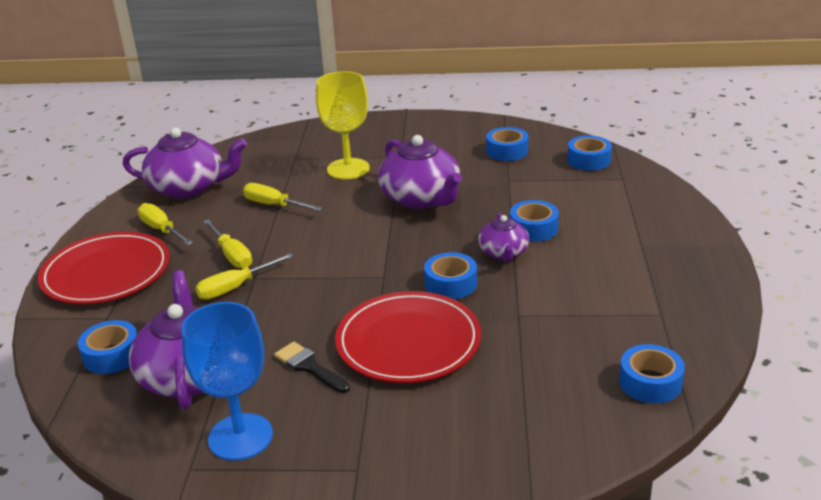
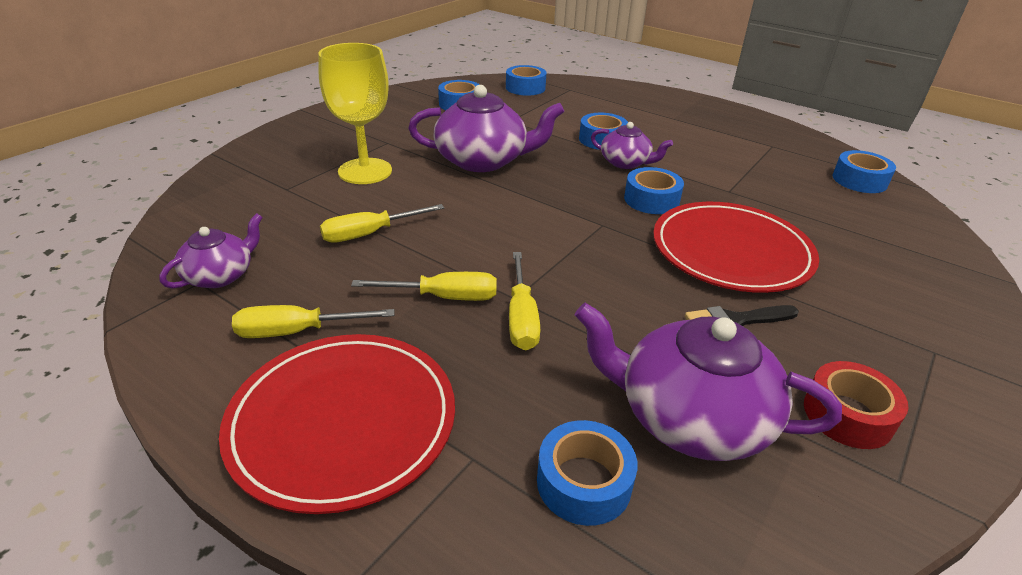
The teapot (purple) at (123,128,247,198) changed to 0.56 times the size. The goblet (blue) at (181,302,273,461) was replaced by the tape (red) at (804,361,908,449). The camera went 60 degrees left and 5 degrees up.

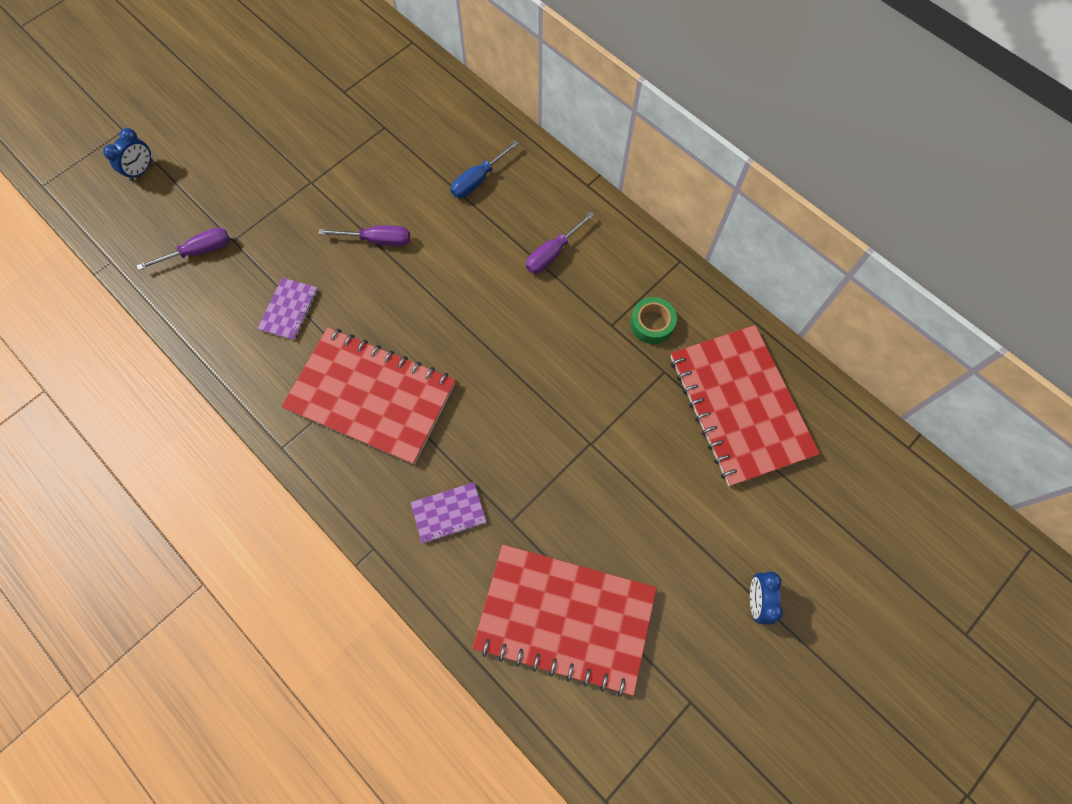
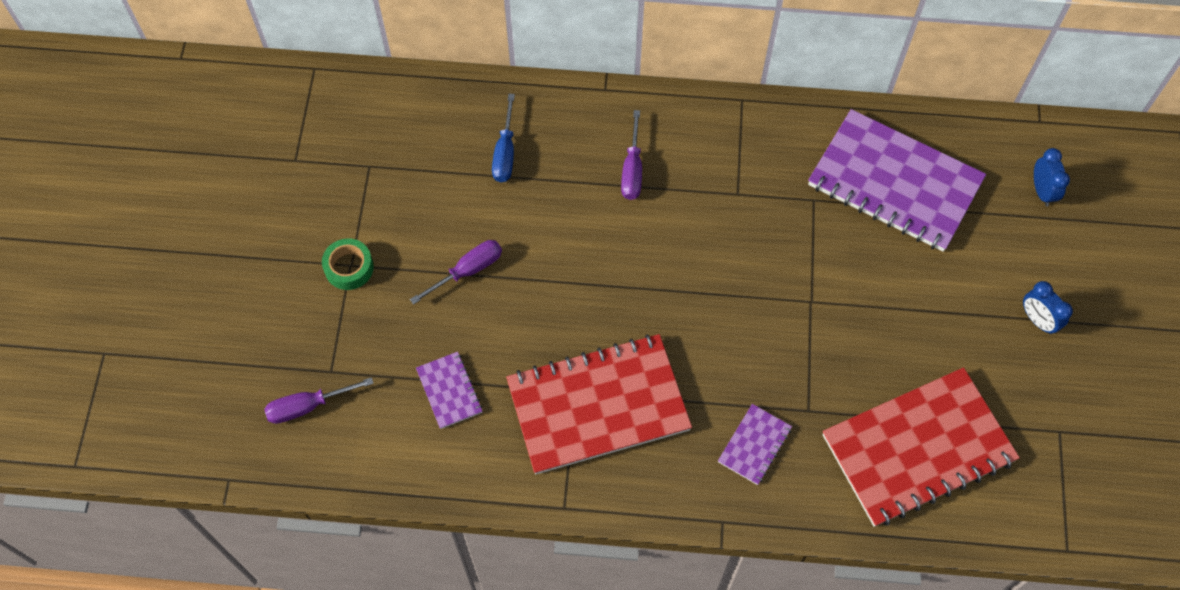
The screwdriver (purple) at (137,228,230,270) turned 135 degrees counterclockwise. The tape (green) moved from (630,297,677,344) to (322,238,374,290). The notebook (red) at (671,325,820,487) became the notebook (purple) at (808,109,986,252). The clock (blue) moved from (103,128,152,181) to (1034,148,1070,206). The camera went 40 degrees left and 5 degrees down.

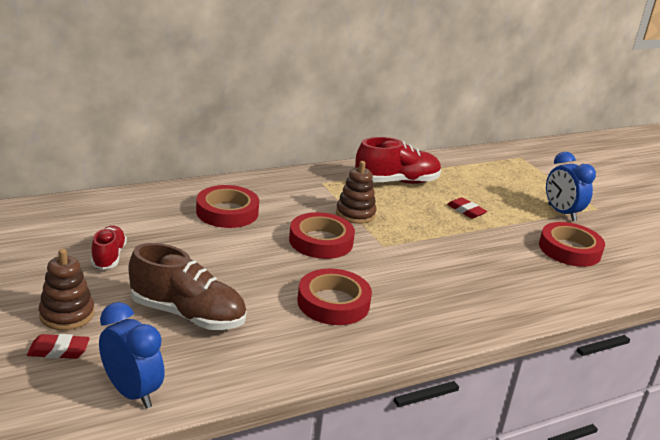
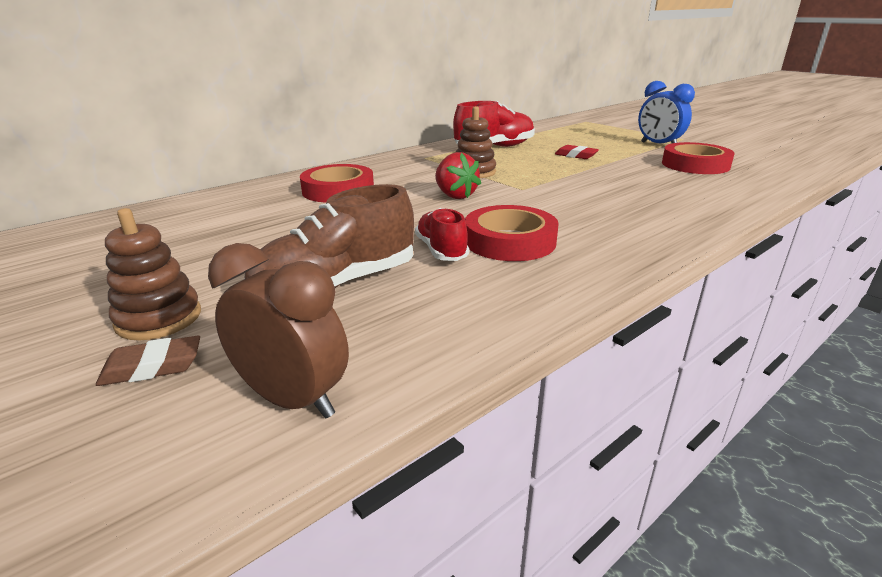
The eraser (red) at (27,334,90,359) became the eraser (brown) at (96,336,200,386). The clock (blue) at (99,302,165,409) became the clock (brown) at (208,243,349,419). The shoe (brown) at (129,243,246,330) turned 135 degrees clockwise. The shoe (red) moved from (91,226,127,270) to (415,208,469,261). The tape (red) at (289,212,355,259) was replaced by the strawberry (red) at (435,152,481,199). The camera went 10 degrees left and 0 degrees up.

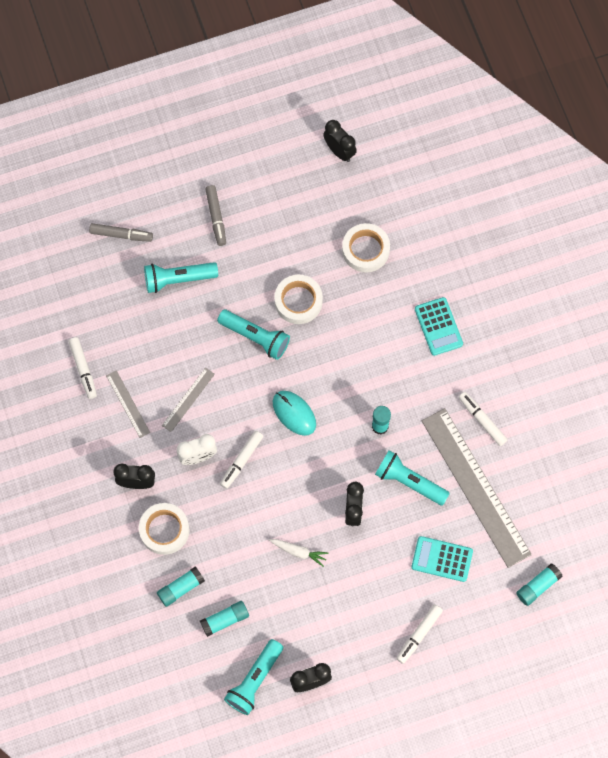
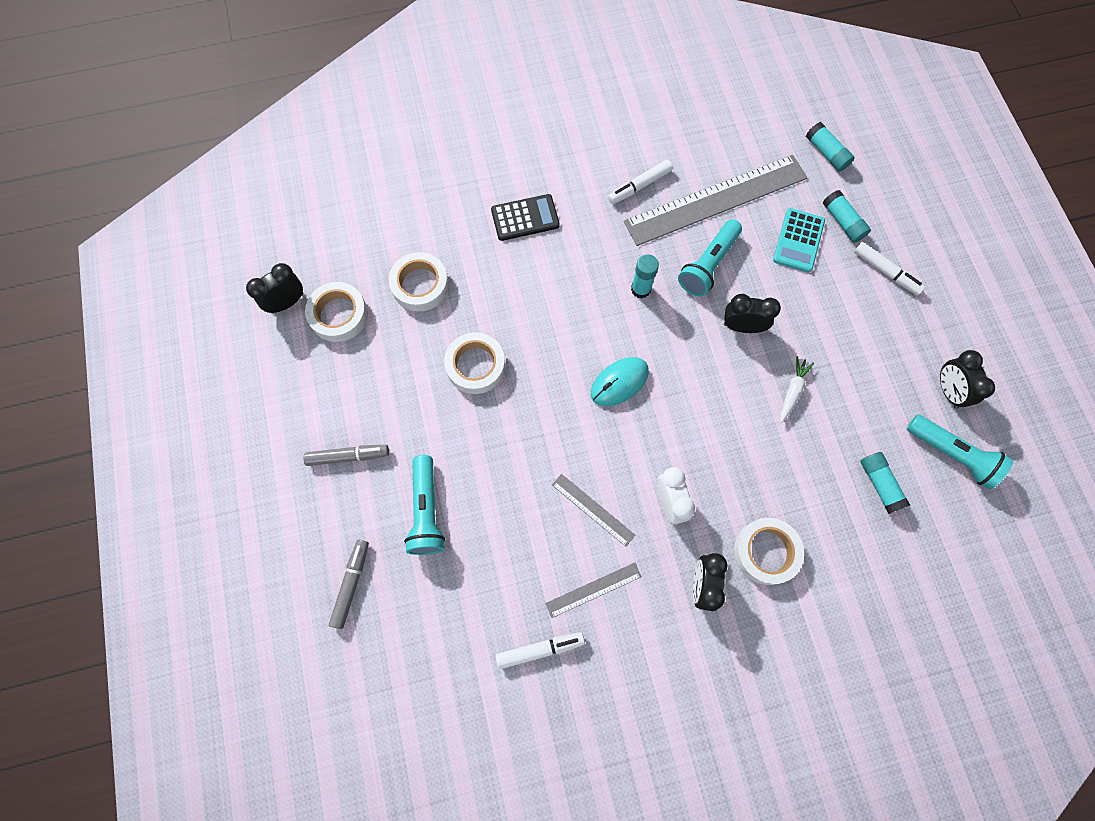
The tape (white) at (305,282,368,342) appeared. The calculator (turquoise) at (415,297,463,356) became the calculator (black) at (491,194,560,241). The glue stick (turquoise) moved from (157,567,205,607) to (823,190,871,243). The flashlight (turquoise) at (217,309,290,360) disappeared. The marker (white) at (220,431,264,489) disappeared. The camera went 85 degrees left and 0 degrees up.

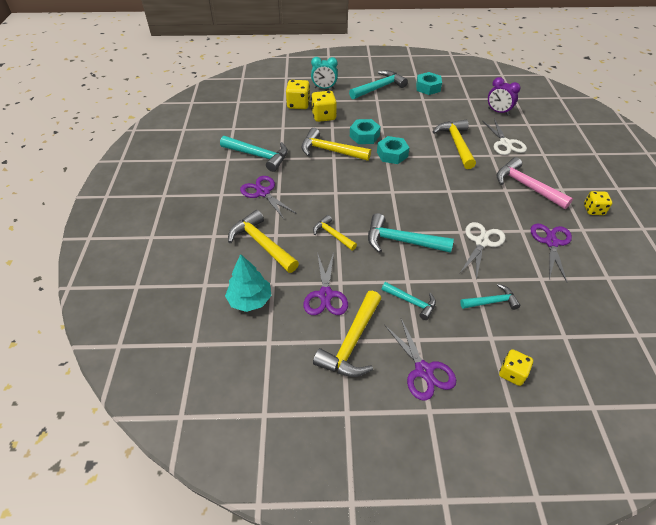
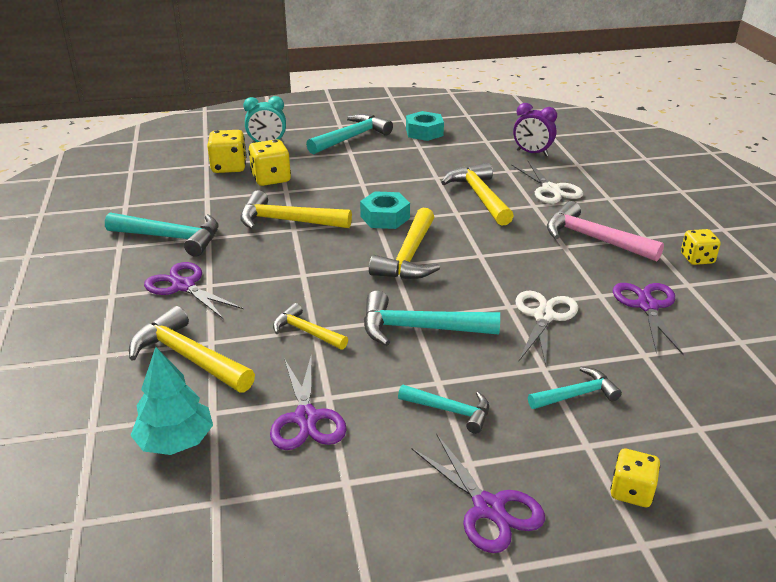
The hammer (yellow) moved from (313,291,381,377) to (369,208,440,279). The nut (turquoise) at (350,119,381,144) disappeared. The camera went 10 degrees left and 15 degrees down.

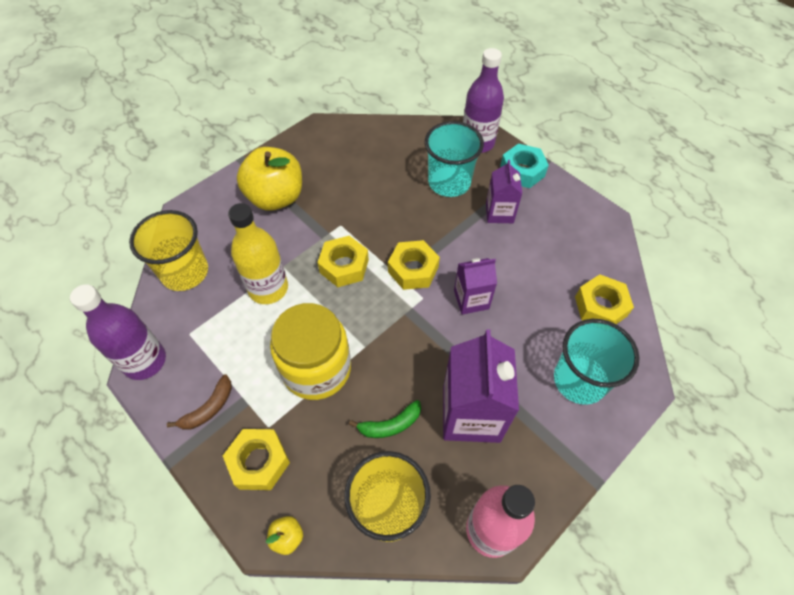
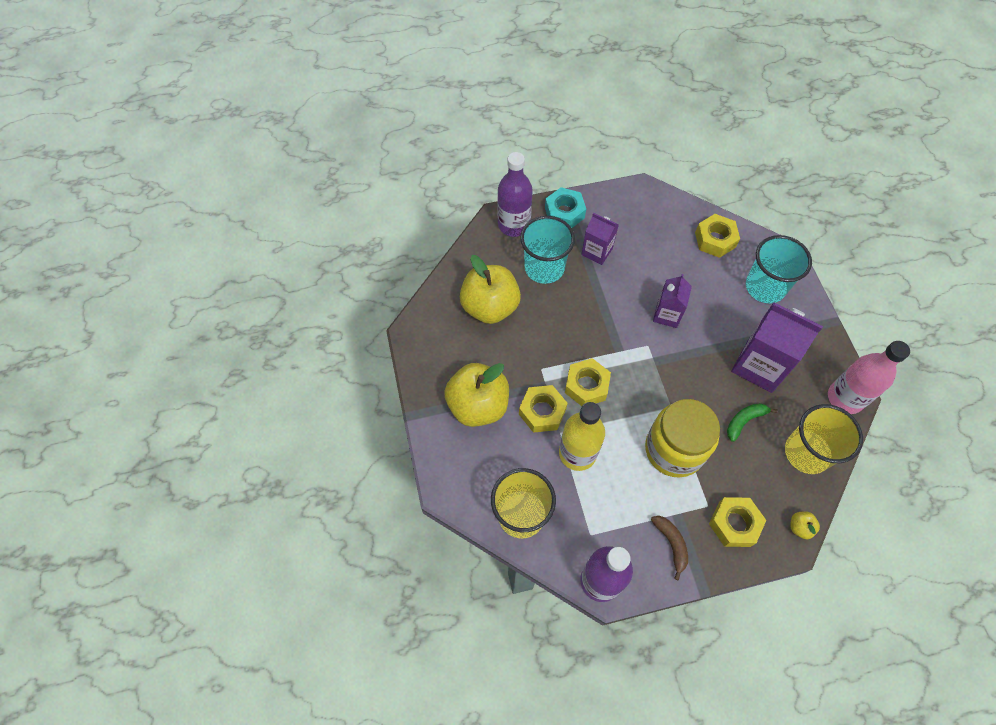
The apple (yellow) at (460,255,521,324) appeared. The nut (yellow) moved from (388,240,440,290) to (519,385,568,433). The banana (green) at (349,400,421,438) turned 135 degrees counterclockwise. The camera went 60 degrees left and 5 degrees up.

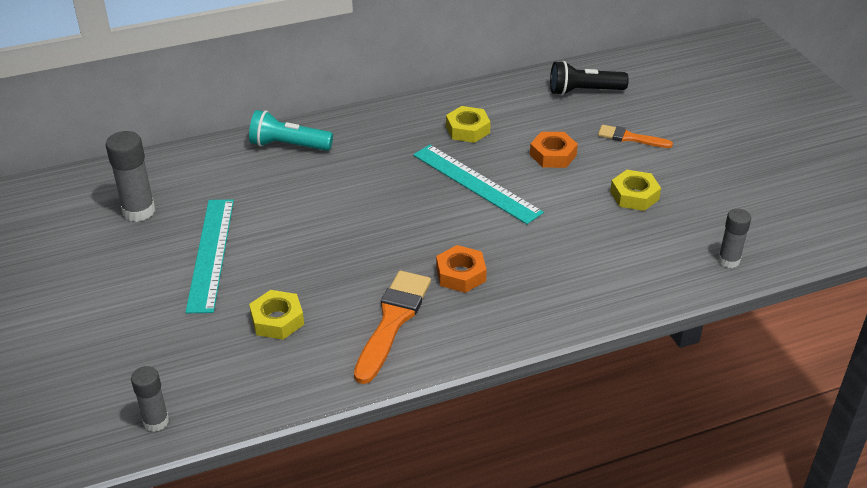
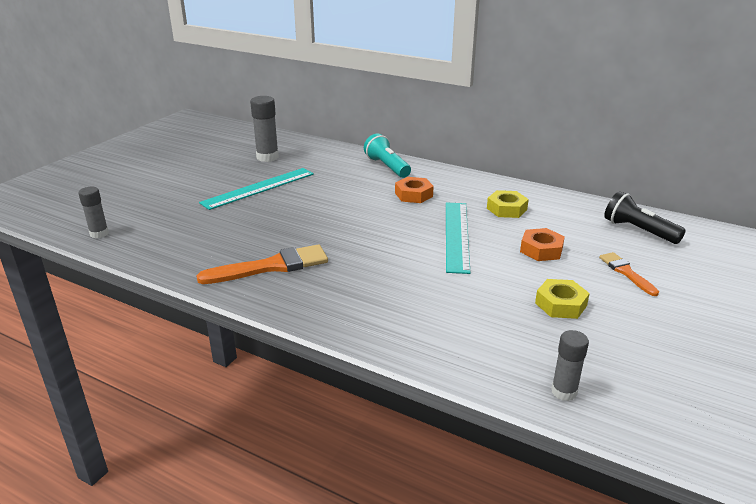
The nut (orange) moved from (436,245,487,293) to (395,177,434,203). The nut (yellow) at (249,290,304,340) disappeared. The camera went 50 degrees right and 10 degrees down.

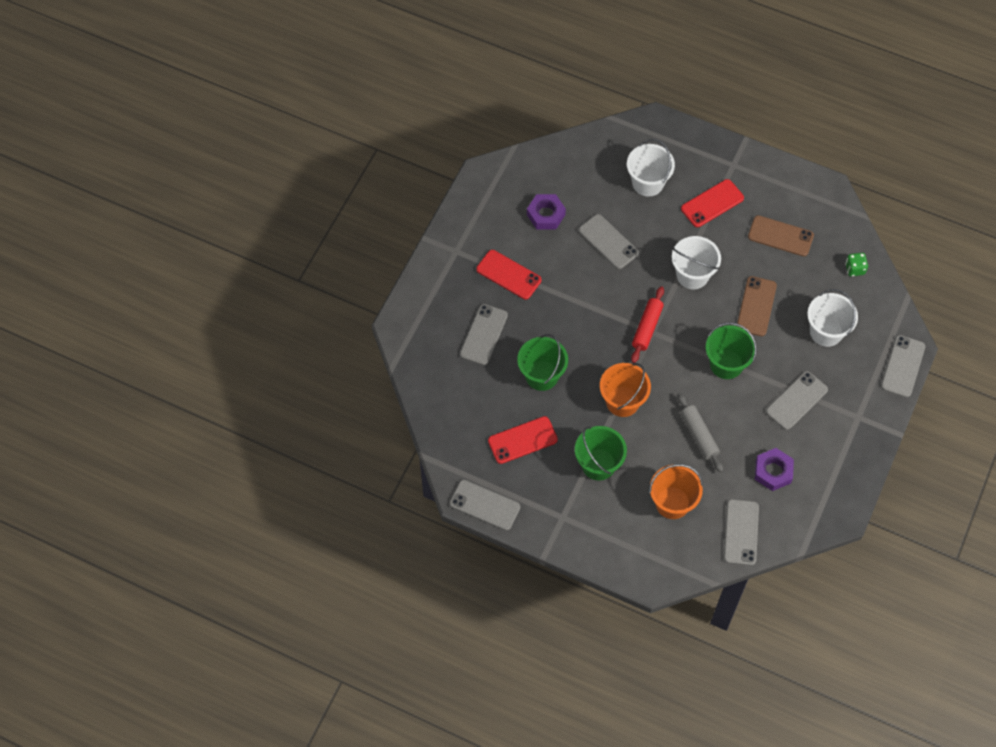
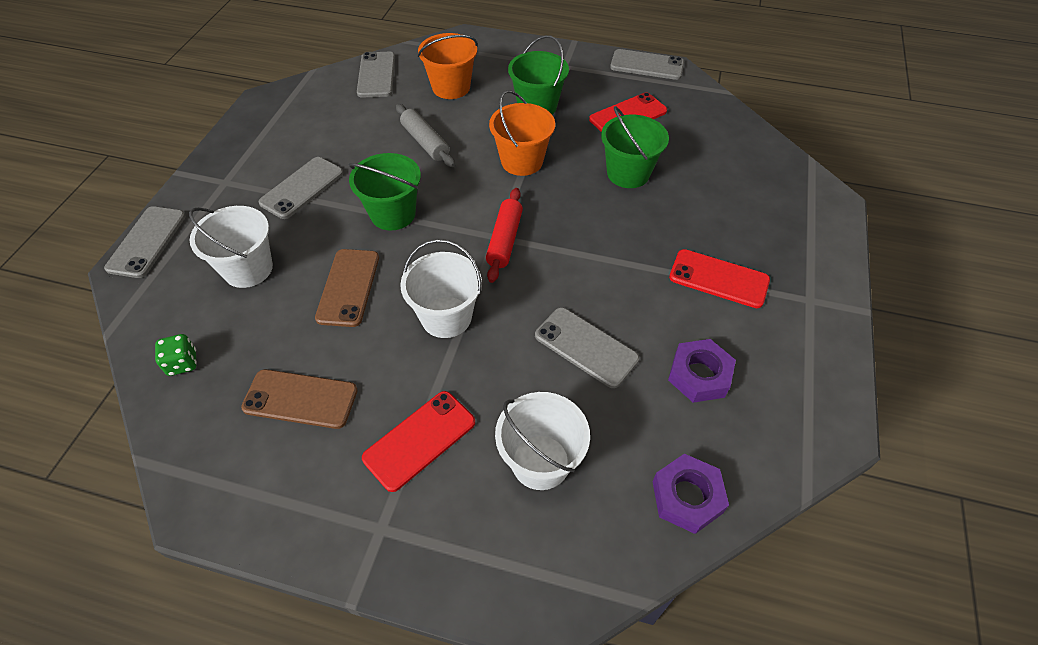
The nut (purple) moved from (755,448,794,491) to (652,454,729,534). The phone (grey) at (460,304,508,365) disappeared. The camera went 170 degrees right and 10 degrees down.

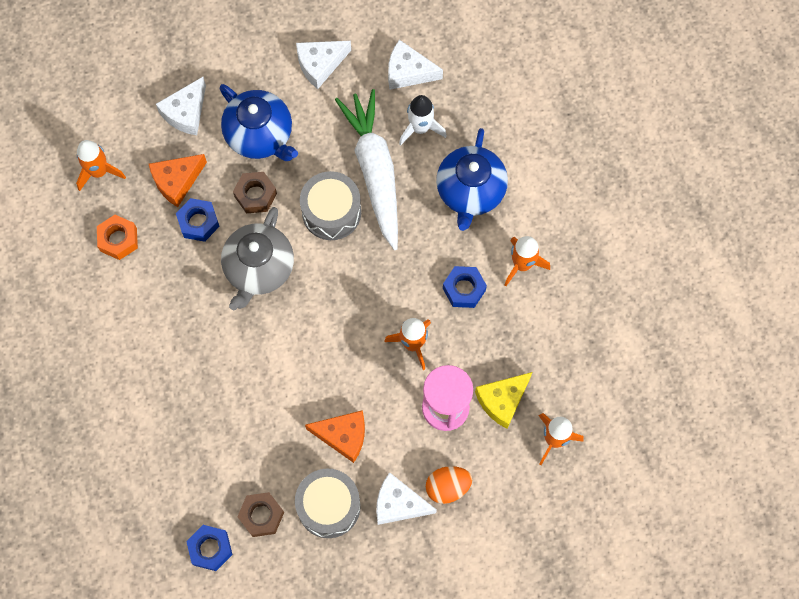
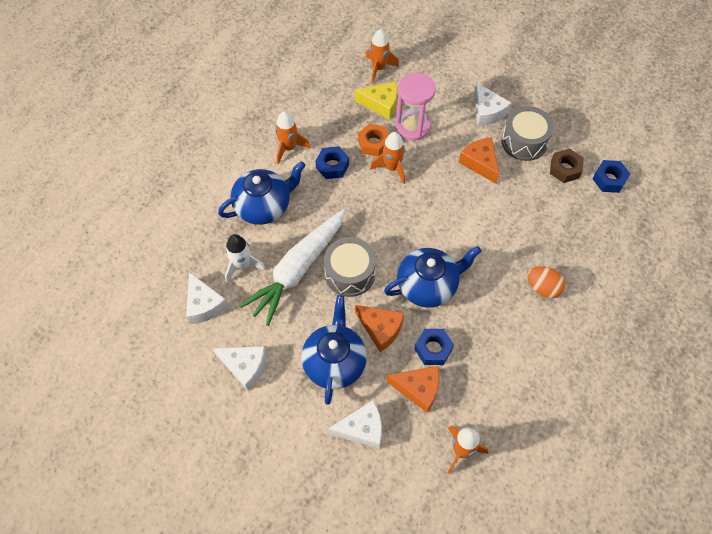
The nut (brown) at (233,172,277,213) was replaced by the cheese (orange) at (355,305,404,352). The nut (orange) moved from (97,215,138,260) to (358,124,389,157). The teapot (grey) at (221,207,294,310) became the teapot (blue) at (384,246,482,308). The egg (orange) moved from (426,466,472,504) to (528,266,565,298). The camera went 130 degrees left and 10 degrees down.

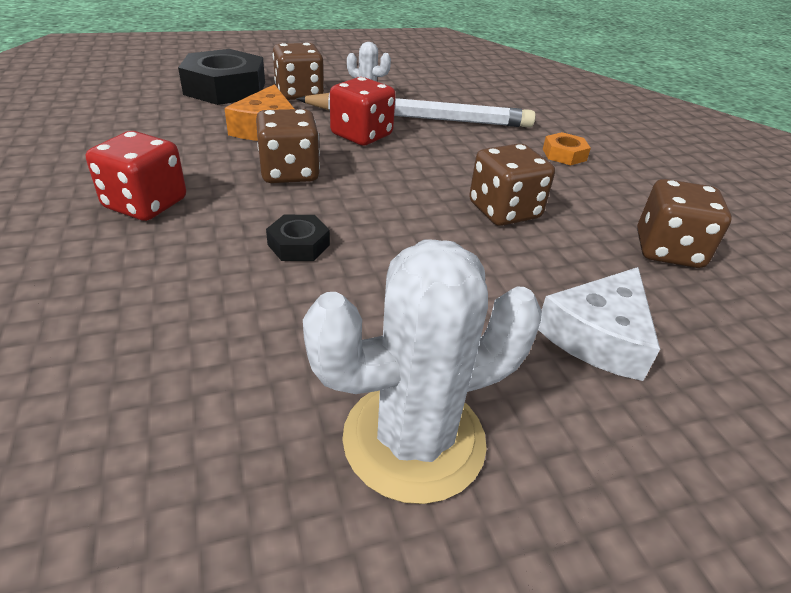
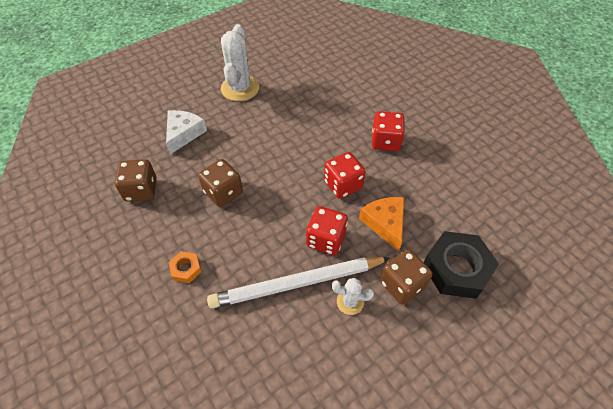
The cactus (white) at (303,240,542,504) turned 45 degrees counterclockwise. The dice (brown) at (256,109,320,183) became the dice (red) at (324,152,366,199). The nut (black) at (266,215,330,261) disappeared. The camera went 165 degrees right and 15 degrees up.

